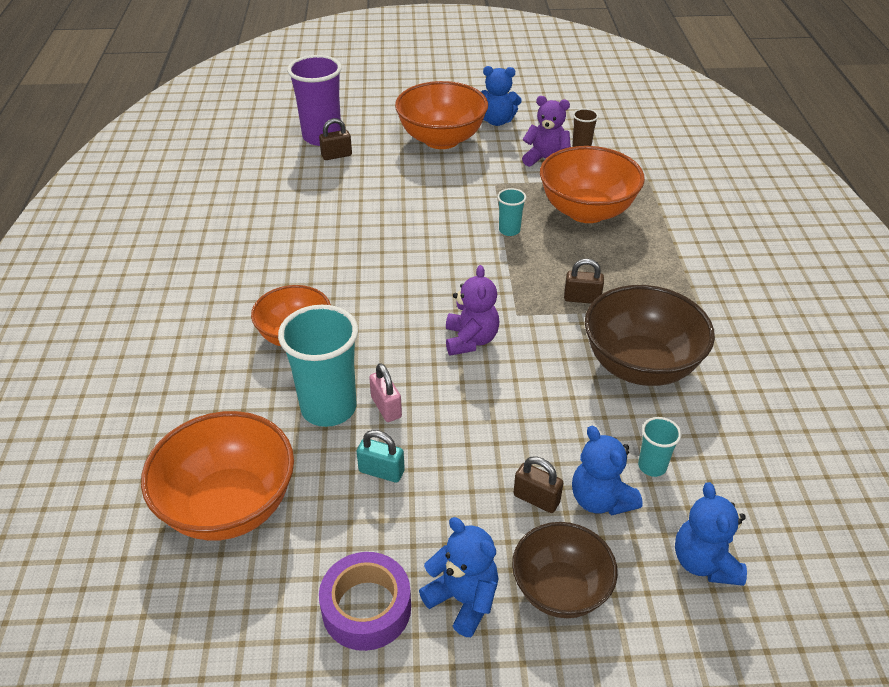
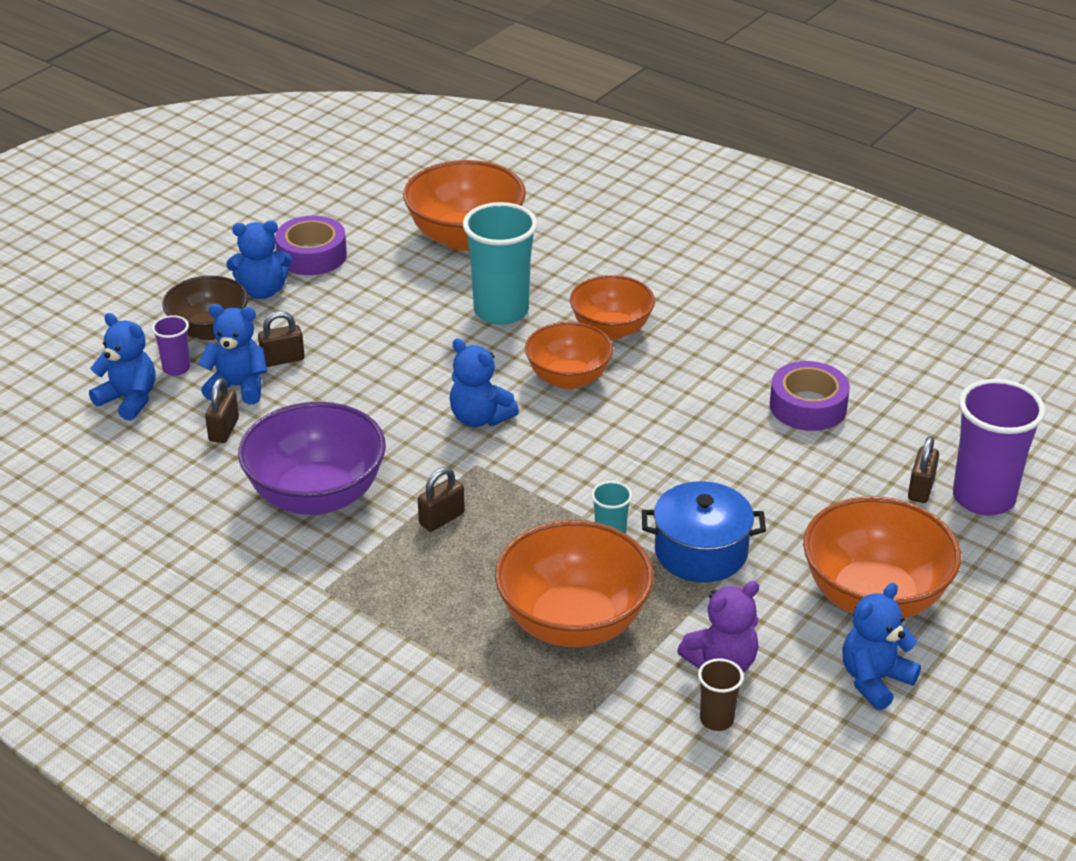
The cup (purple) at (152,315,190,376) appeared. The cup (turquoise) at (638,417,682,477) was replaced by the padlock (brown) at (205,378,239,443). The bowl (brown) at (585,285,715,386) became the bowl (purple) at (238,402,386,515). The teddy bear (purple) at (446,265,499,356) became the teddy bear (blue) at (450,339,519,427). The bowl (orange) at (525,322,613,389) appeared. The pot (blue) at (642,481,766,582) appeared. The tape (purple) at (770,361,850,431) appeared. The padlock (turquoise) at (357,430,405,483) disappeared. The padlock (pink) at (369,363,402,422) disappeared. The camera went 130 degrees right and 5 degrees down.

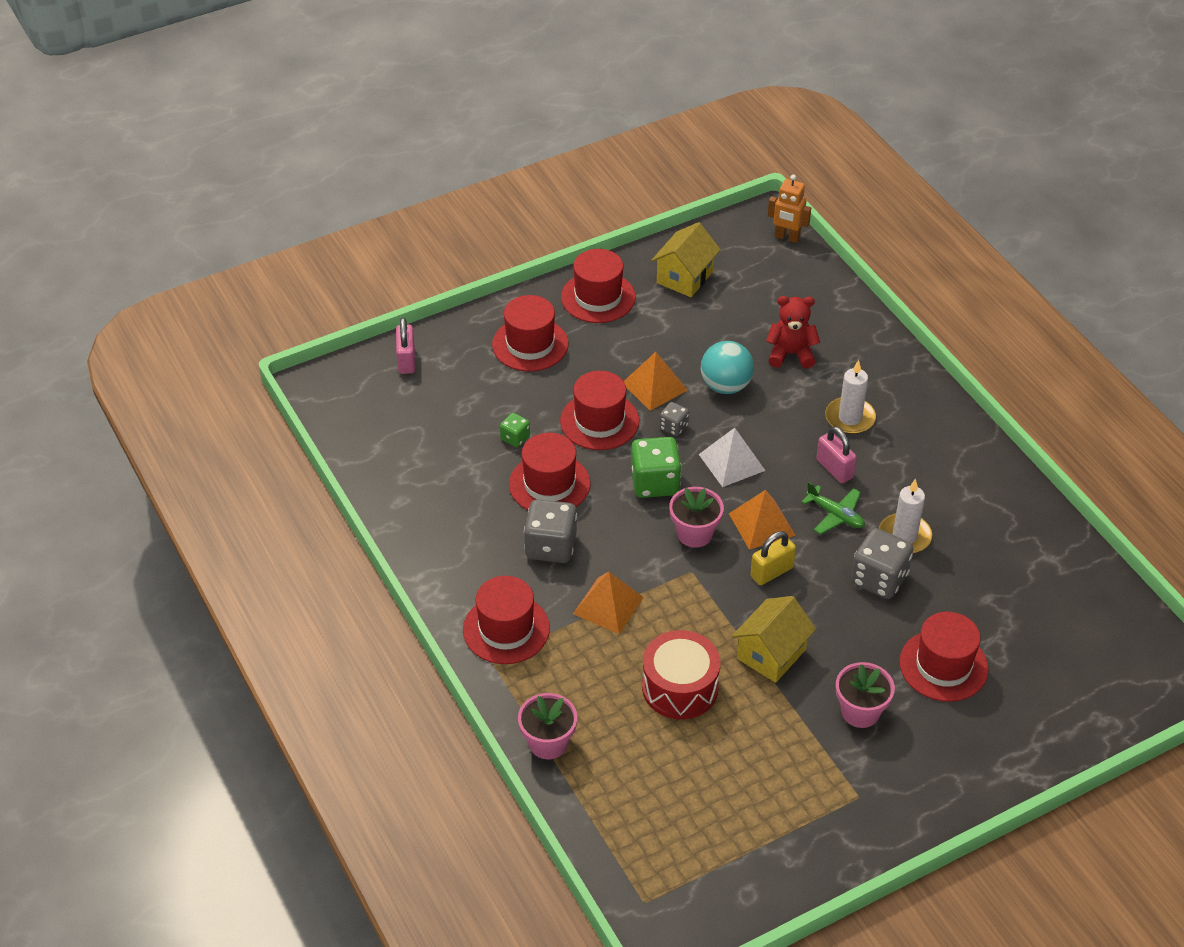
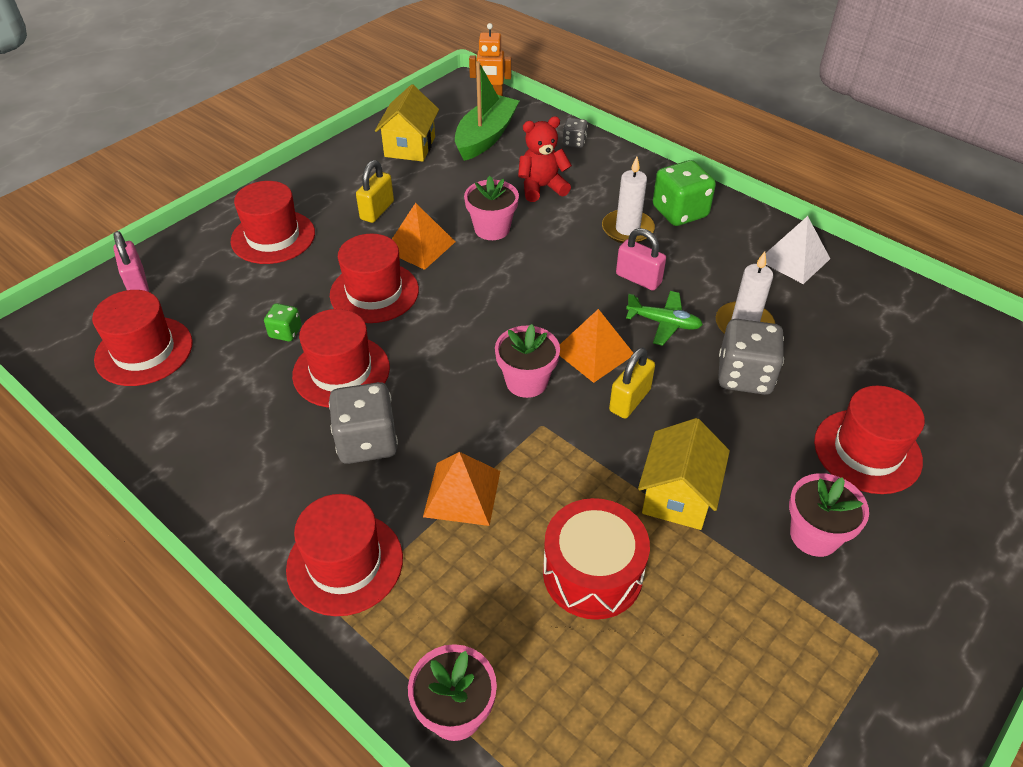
The hat (red) moved from (561,249,636,323) to (92,290,193,386). The padlock (yellow) at (356,160,394,223) appeared. The boat (green) at (455,61,519,161) appeared. The ball (turquoise) at (701,341,754,394) was replaced by the flower pot (pink) at (464,176,519,240). The dice (grey) moved from (659,402,689,436) to (563,118,588,148). The dice (green) moved from (631,437,682,498) to (653,160,716,226). The pyramid (white) moved from (699,428,766,487) to (765,216,830,284). The camera went 20 degrees left and 0 degrees up.

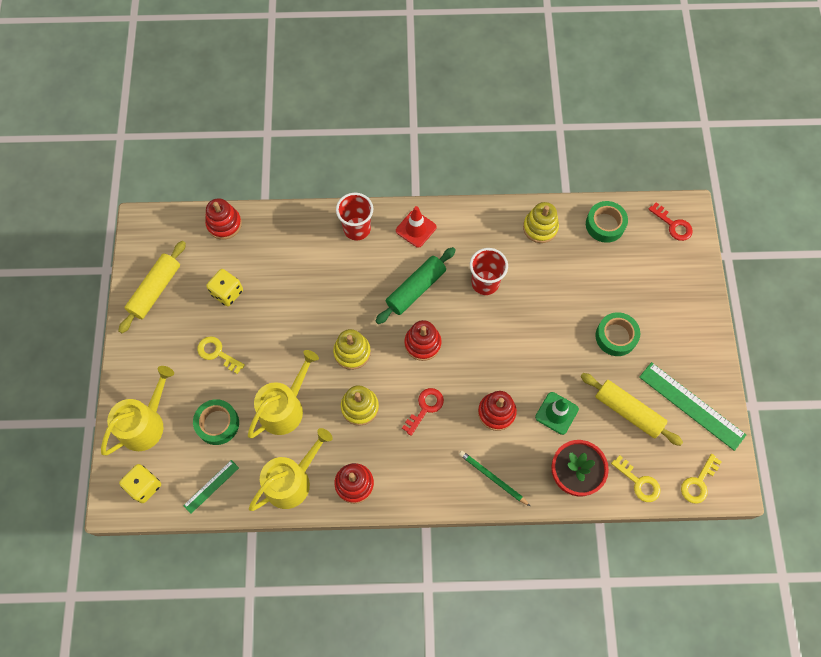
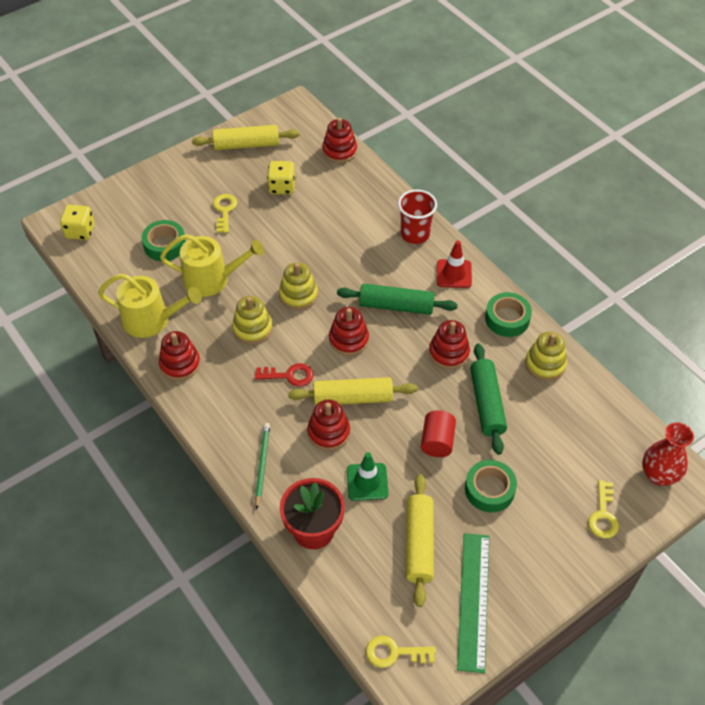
The rolling pin (yellow) at (288,377,418,406) appeared. The cylinder (red) at (421,410,456,457) appeared. The cup (red) at (470,248,508,295) was replaced by the stacking toy (red) at (429,320,470,369). The rolling pin (green) at (470,343,507,455) appeared. The tape (green) moved from (586,201,628,243) to (485,292,532,337). The key (yellow) moved from (611,455,661,502) to (588,480,619,538). The key (red) at (648,202,693,241) was replaced by the vase (red) at (642,422,694,486). The watering can (yellow) at (101,366,174,455) disappeared. The ruler (green) at (183,460,239,514) disappeared. The camera went 55 degrees right and 15 degrees down.

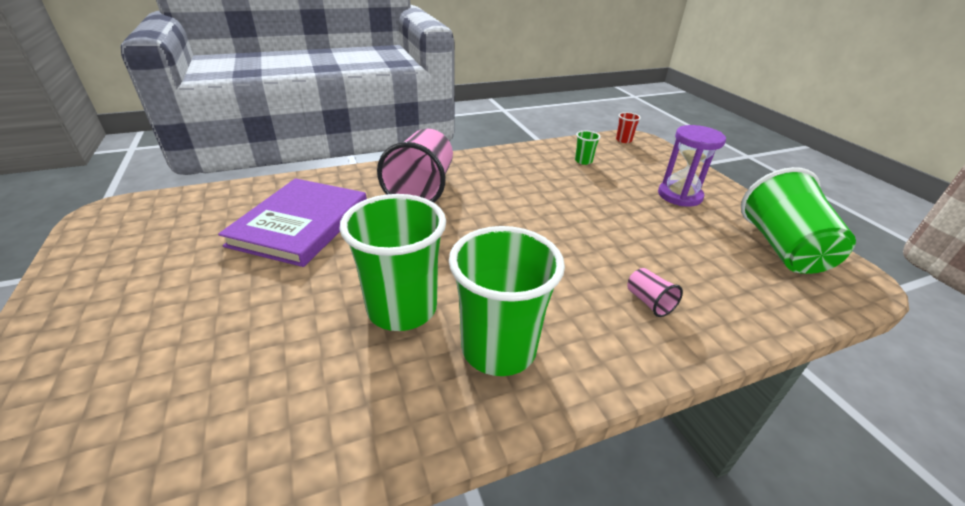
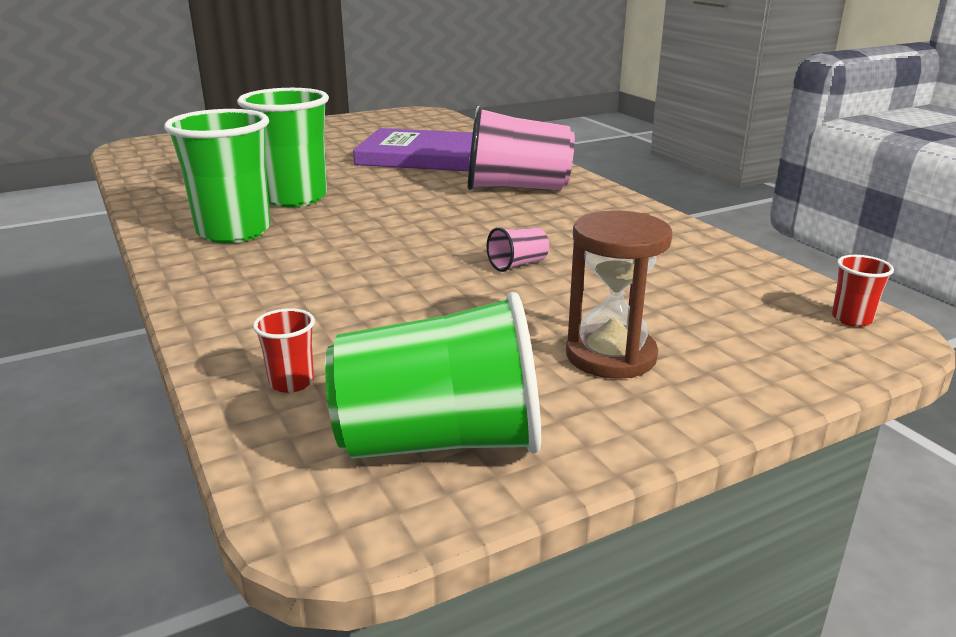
The cup (red) at (253,308,315,393) appeared. The cup (pink) moved from (627,268,683,317) to (486,227,549,272). The hourglass (purple) at (658,125,726,207) became the hourglass (brown) at (566,210,673,379). The cup (green) at (575,131,601,165) disappeared. The camera went 85 degrees right and 10 degrees down.

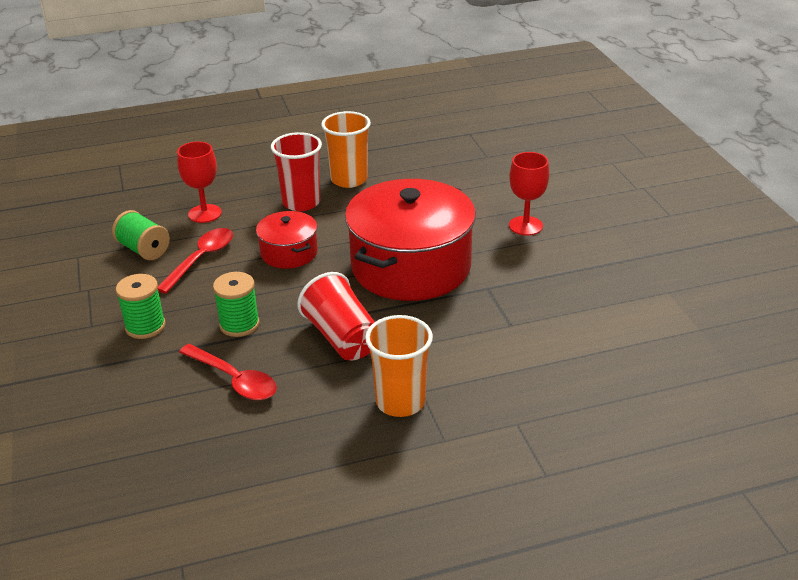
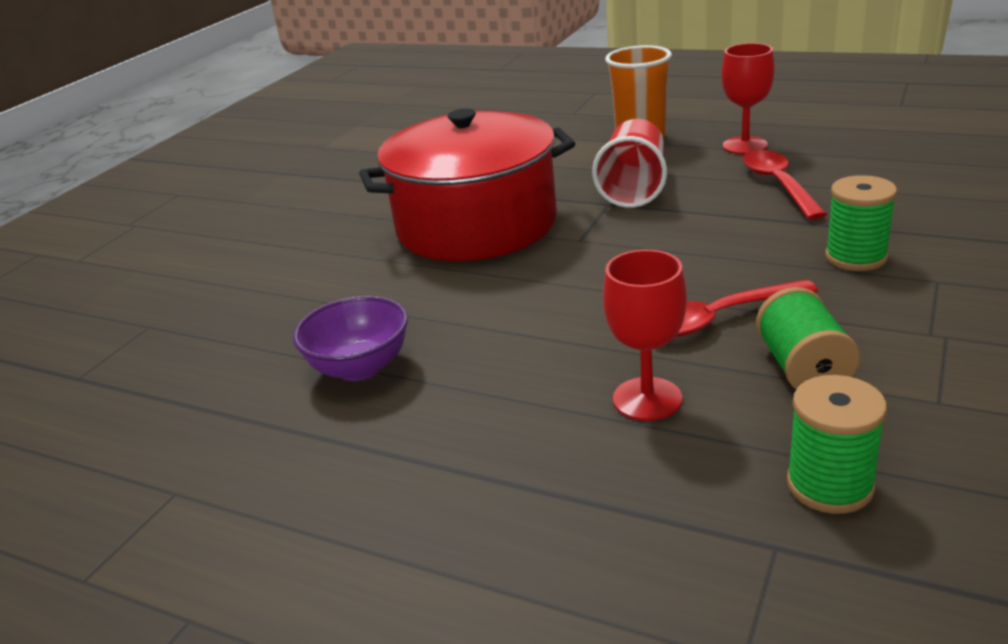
The cup (orange) at (321,111,371,188) was replaced by the bowl (purple) at (293,296,408,381). The goblet (red) moved from (509,152,549,236) to (721,43,775,154). The spool (green) moved from (213,272,259,337) to (787,375,887,514). The pot (red) at (256,211,318,269) disappeared. The cup (red) at (271,132,322,211) disappeared. The camera went 135 degrees left and 5 degrees down.

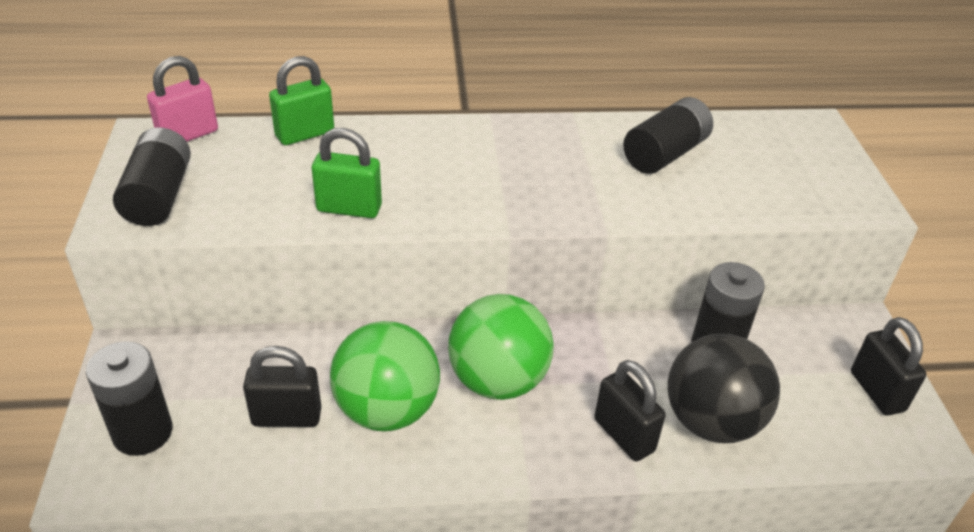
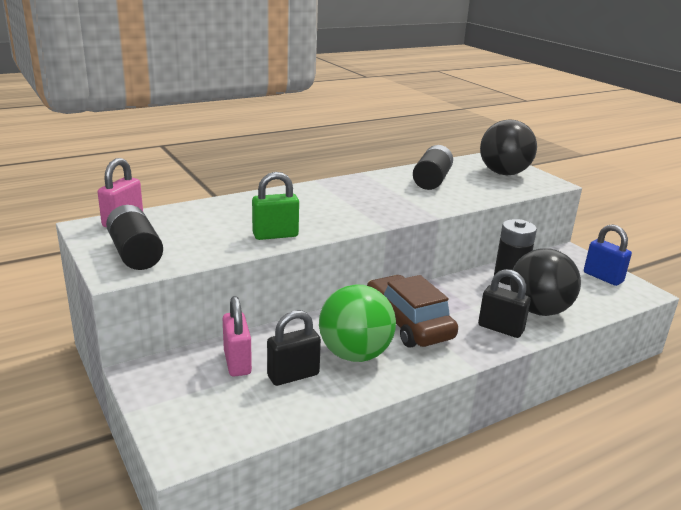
The padlock (pink) at (223,296,252,377) appeared. The ball (green) at (448,294,554,400) was replaced by the car (brown) at (367,275,458,347). The ball (black) at (480,119,537,175) appeared. The padlock (black) at (851,317,926,416) became the padlock (blue) at (584,224,632,286). The battery (black) at (86,341,173,456) disappeared. The padlock (green) at (269,56,334,145) disappeared. The camera went 25 degrees left and 15 degrees down.

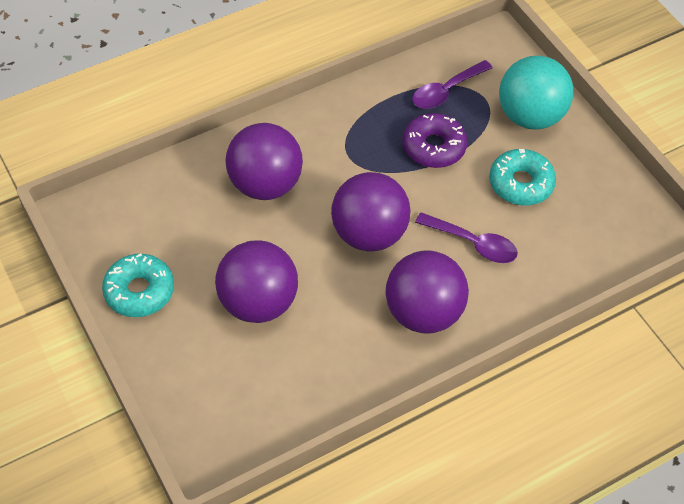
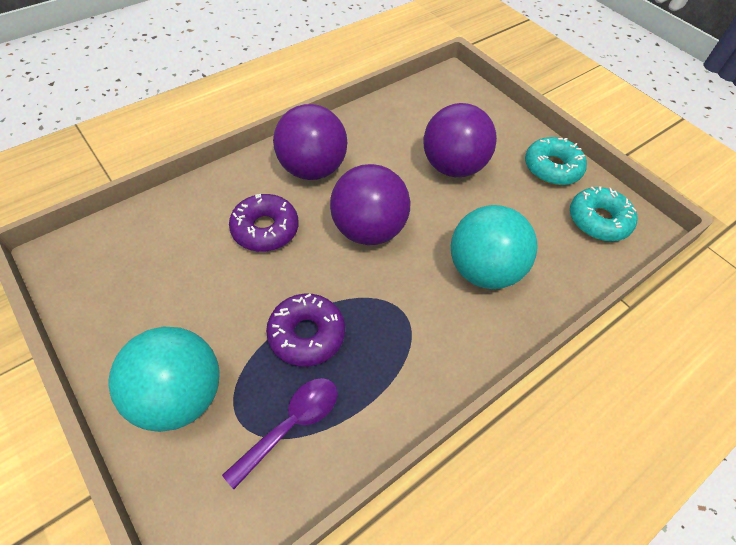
The spoon (purple) at (415,212,518,263) was replaced by the donut (purple) at (229,194,298,252). The ball (purple) at (225,123,303,200) became the ball (turquoise) at (451,205,538,289). The donut (turquoise) moved from (489,149,556,205) to (570,186,637,242). The camera went 170 degrees right and 0 degrees up.

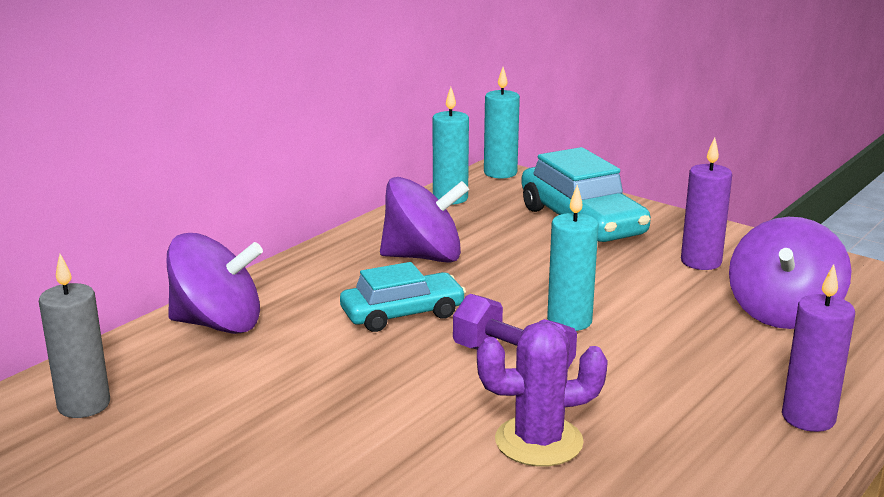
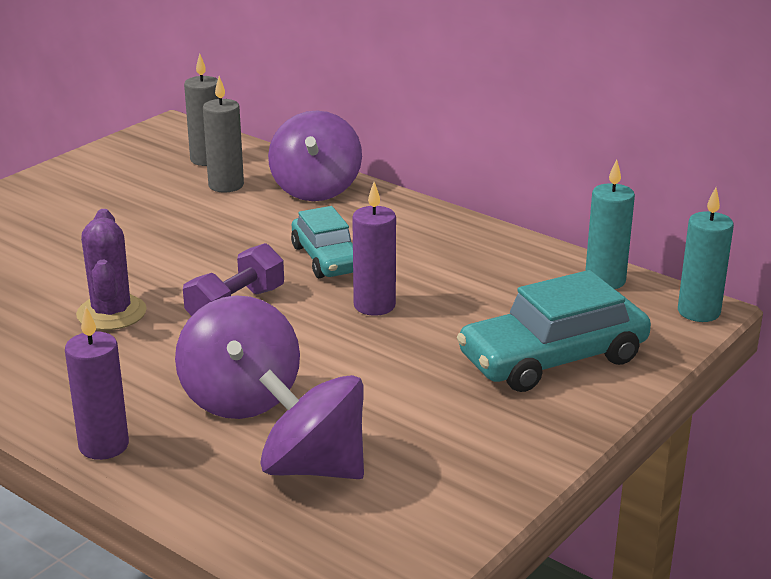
The spinning top (purple) moved from (380,177,469,263) to (175,295,300,419). The candle (grey) at (203,76,244,193) appeared. The candle (purple) moved from (681,137,732,270) to (352,182,396,316). The candle (turquoise) at (547,185,599,331) disappeared. The camera went 90 degrees right and 5 degrees up.

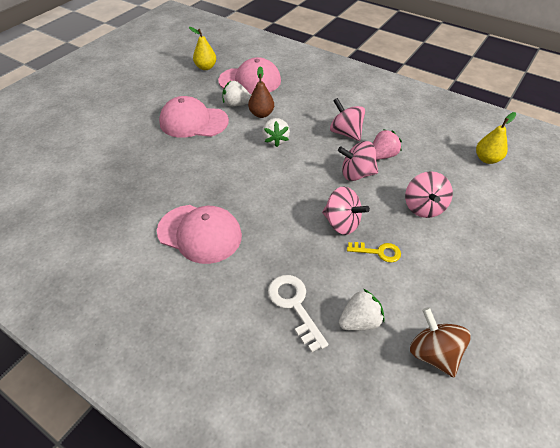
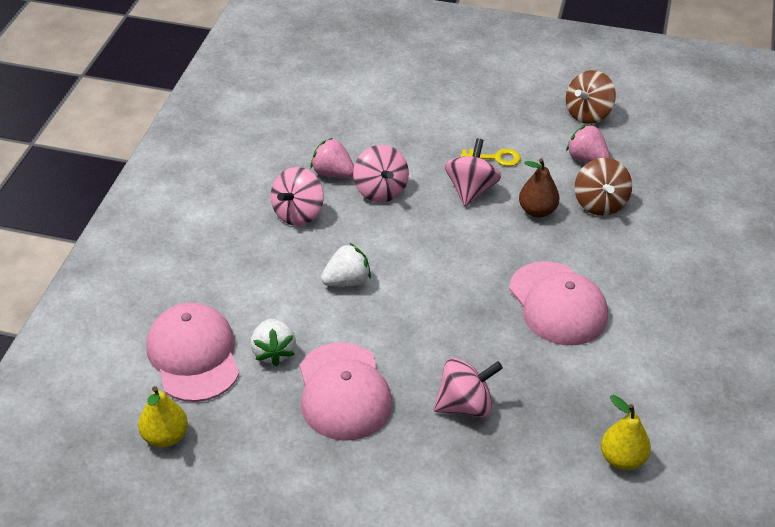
The spinning top (pink) moved from (405,171,453,218) to (434,358,503,417). The key (yellow) at (347,242,401,263) turned 105 degrees clockwise. The cap (pink) at (157,205,242,264) turned 150 degrees clockwise. The pear (brown) moved from (248,66,274,118) to (519,158,560,218). The strawberry (white) at (339,289,384,331) became the strawberry (pink) at (566,124,610,163). The key (white) at (268,275,328,352) was replaced by the spinning top (brown) at (575,158,632,216). The pear (yellow) moved from (476,112,516,164) to (601,395,651,470). The camera went 110 degrees left and 5 degrees down.

